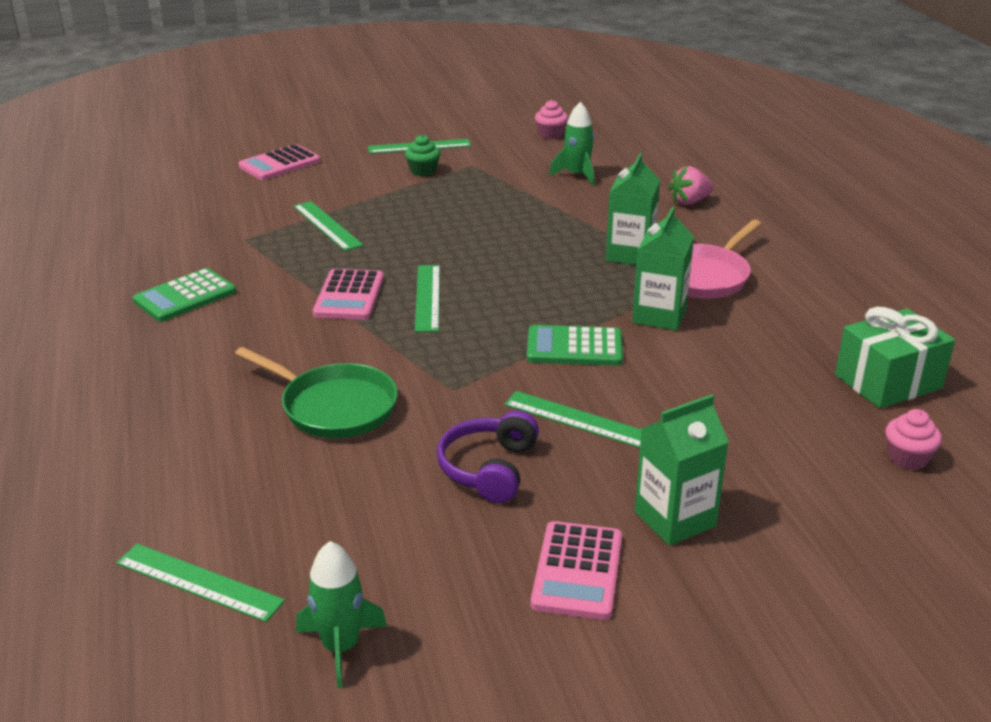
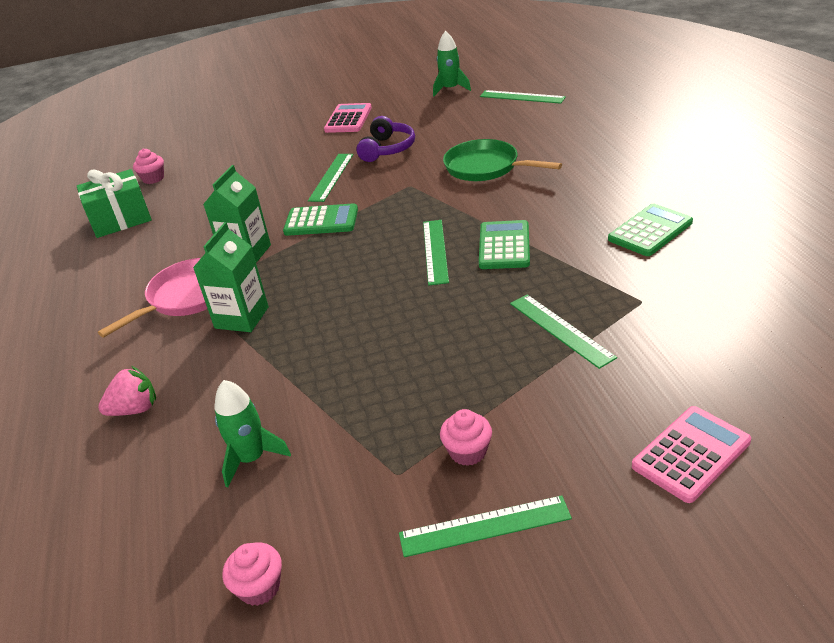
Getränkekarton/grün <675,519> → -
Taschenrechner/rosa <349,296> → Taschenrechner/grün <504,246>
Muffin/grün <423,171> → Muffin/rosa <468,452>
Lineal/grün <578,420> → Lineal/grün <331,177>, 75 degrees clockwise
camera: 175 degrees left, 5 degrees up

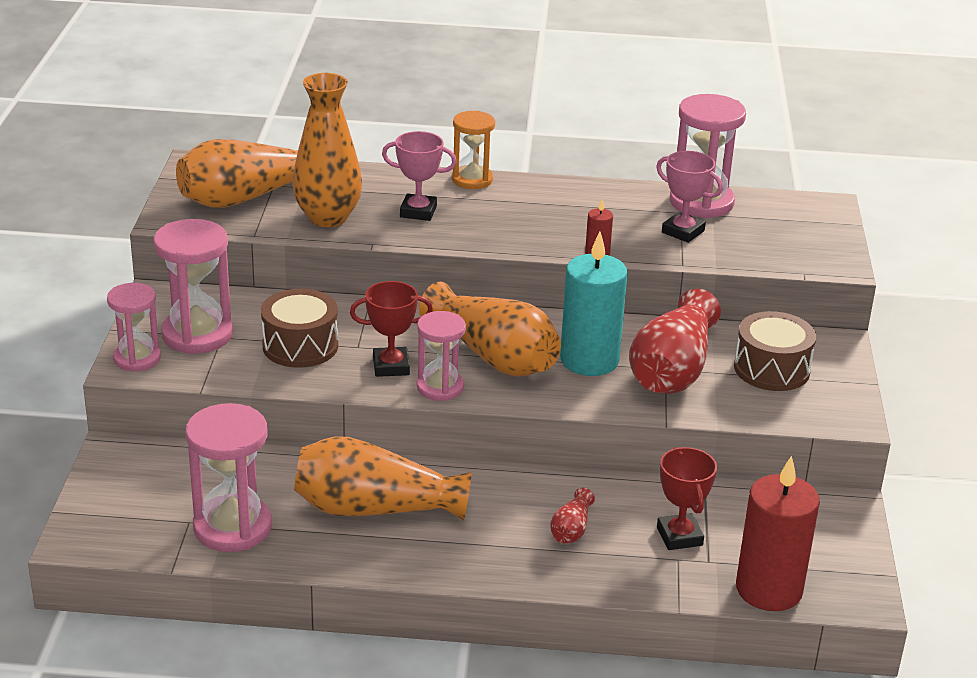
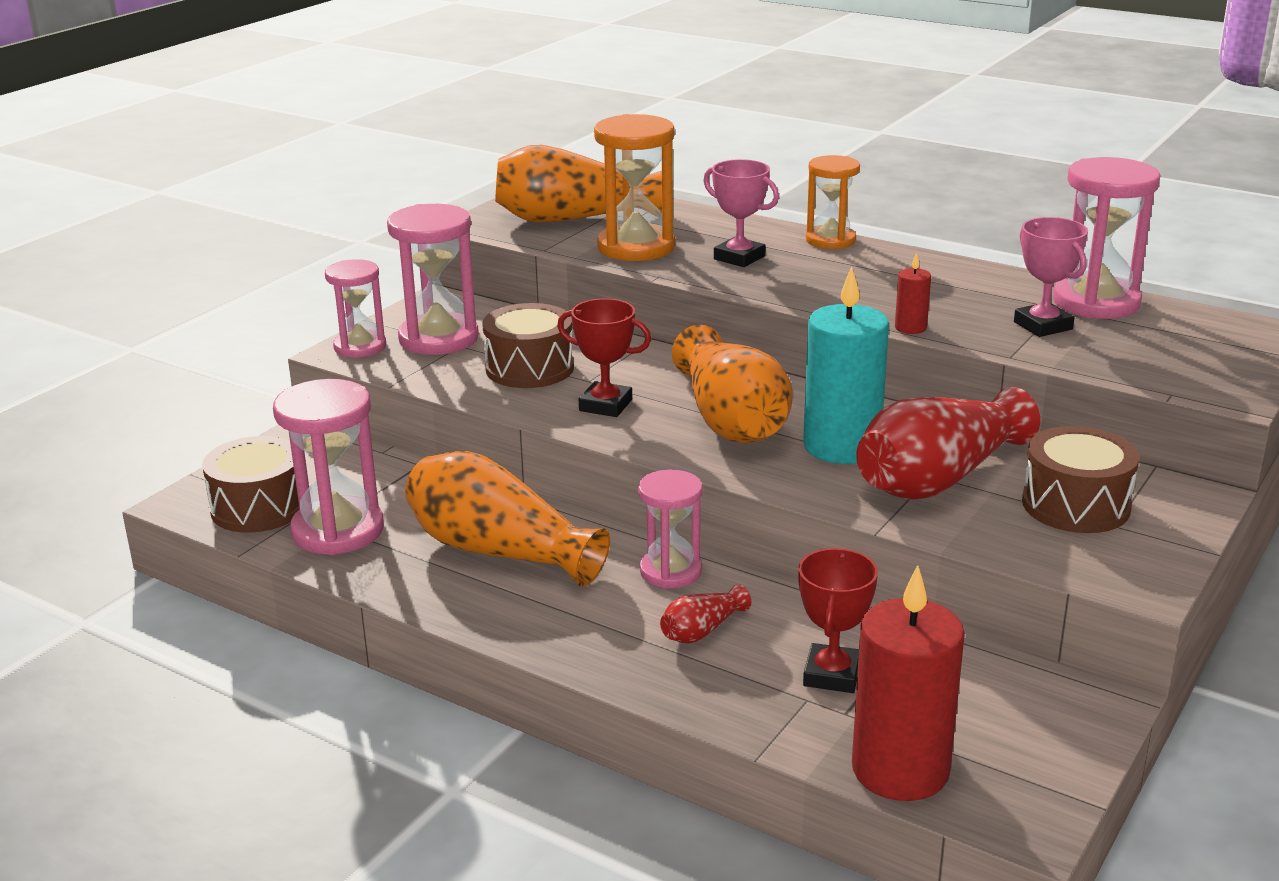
- → Trommel/braun <259,507>
Sanduhr/rosa <440,387> → Sanduhr/rosa <670,571>, moved
Vase/orange <328,217> → Sanduhr/orange <636,247>
camera: 30 degrees right, 5 degrees down

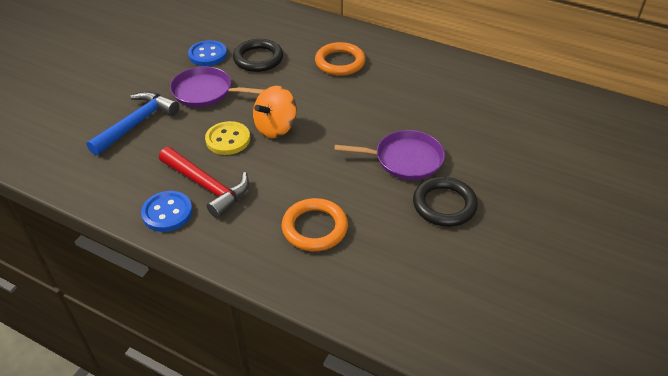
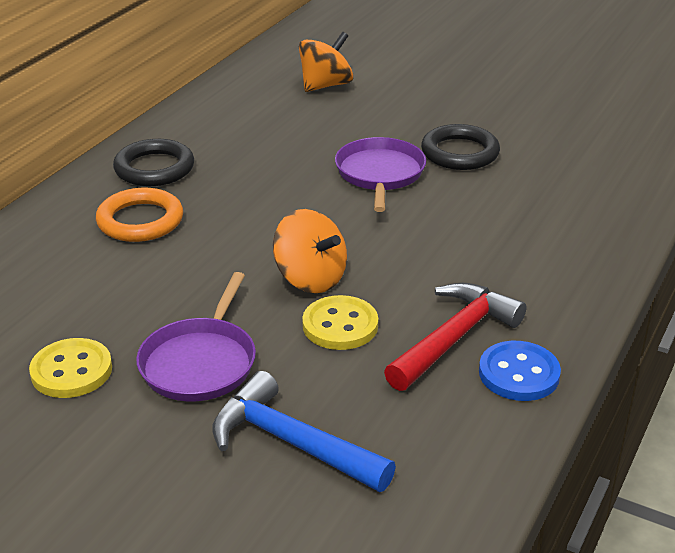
Ring/orange <314,228> → -
- → Kreisel/orange <325,85>
Ring/schwarz <258,59> → Ring/schwarz <154,168>, moved
Knopf/blau <208,55> → Knopf/gelb <71,371>
camera: 90 degrees left, 10 degrees down

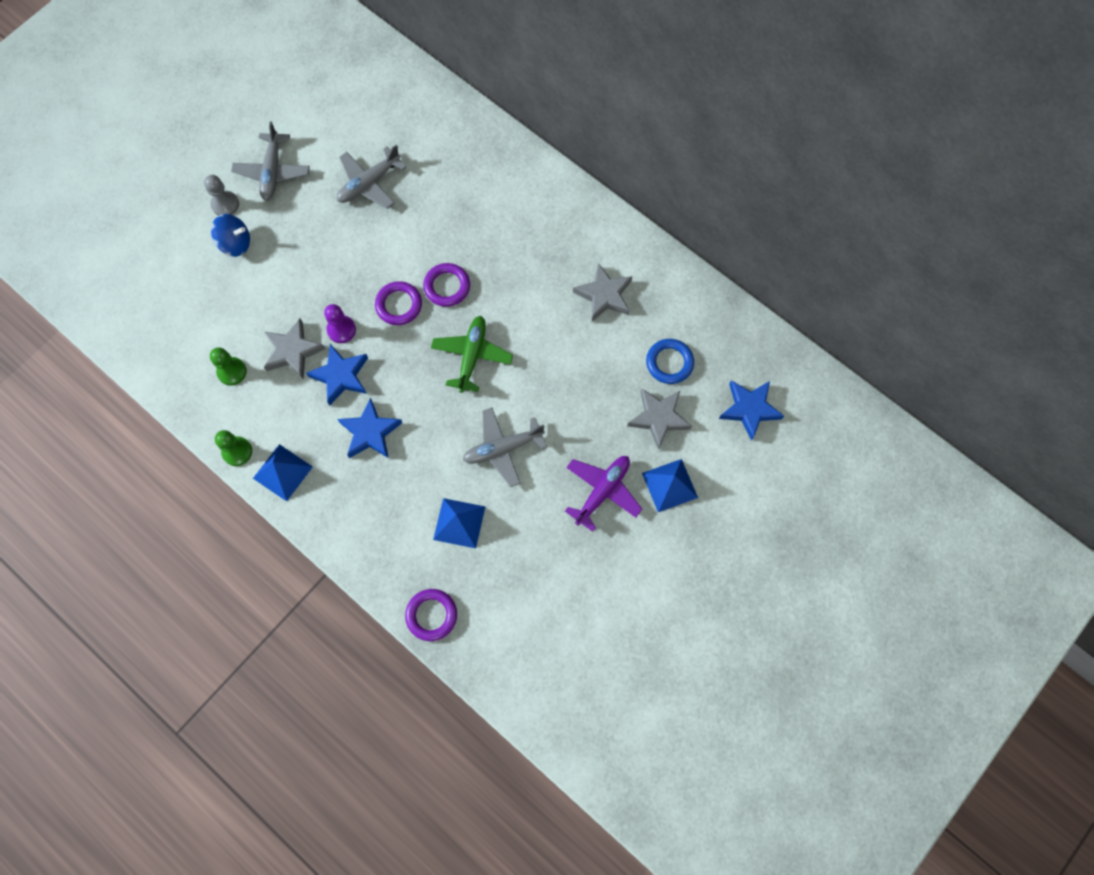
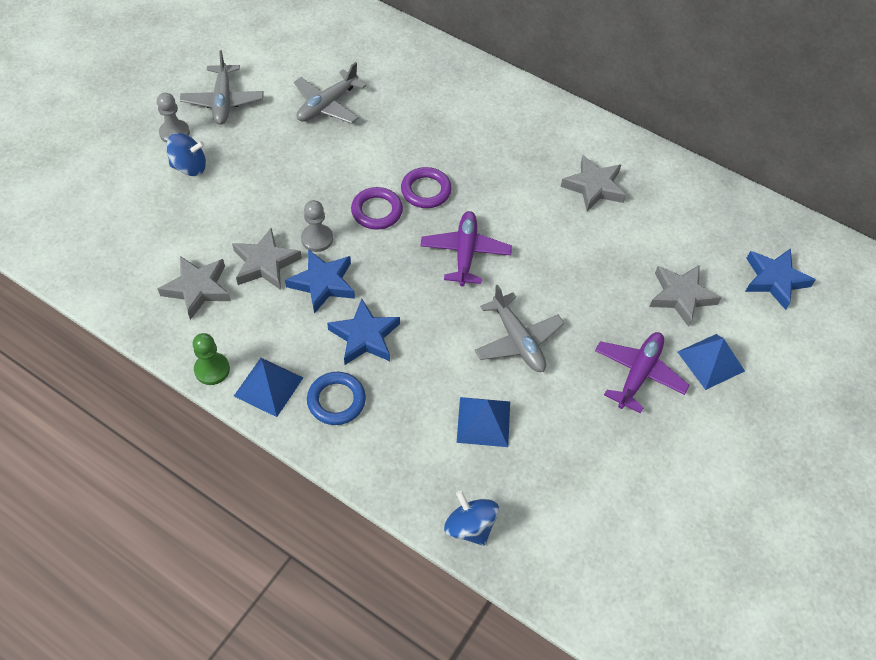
Ring/blau <669,363> → Ring/blau <336,400>, moved
Bauer/grün <232,372> → Stern/grau <197,289>
Ring/lila <431,615> → Kreisel/blau <470,526>
Bauer/lila <341,330> → Bauer/grau <317,239>
Flugzeug/grün <472,356> → Flugzeug/lila <465,253>
Flugzeug/grau <503,448> → Flugzeug/grau <518,340>, 90 degrees counterclockwise
camera: 10 degrees left, 15 degrees down

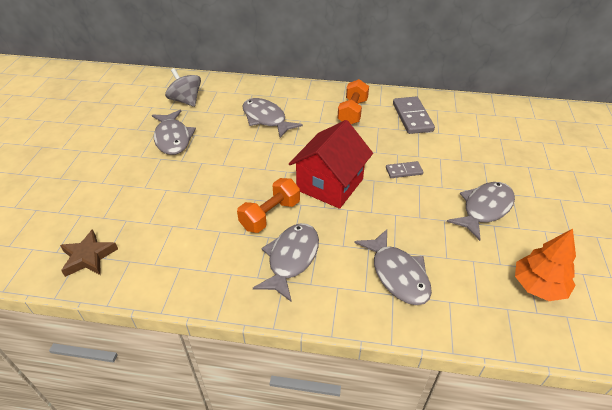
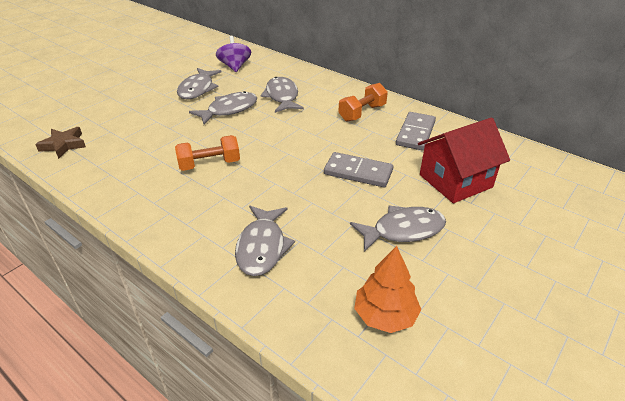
Fisch/grau <291,259> → Fisch/grau <229,110>, moved
Haus/rot <330,184> → Haus/rot <455,181>, moved
Kreisel/grau <186,100> → Kreisel/lila <235,67>
Dominostein/grau <404,171> → Dominostein/grau <358,172>, x1.78
camera: 30 degrees right, 5 degrees down

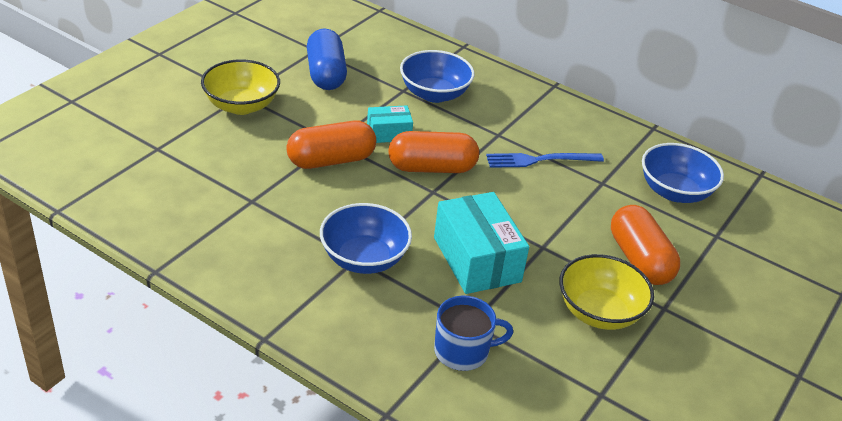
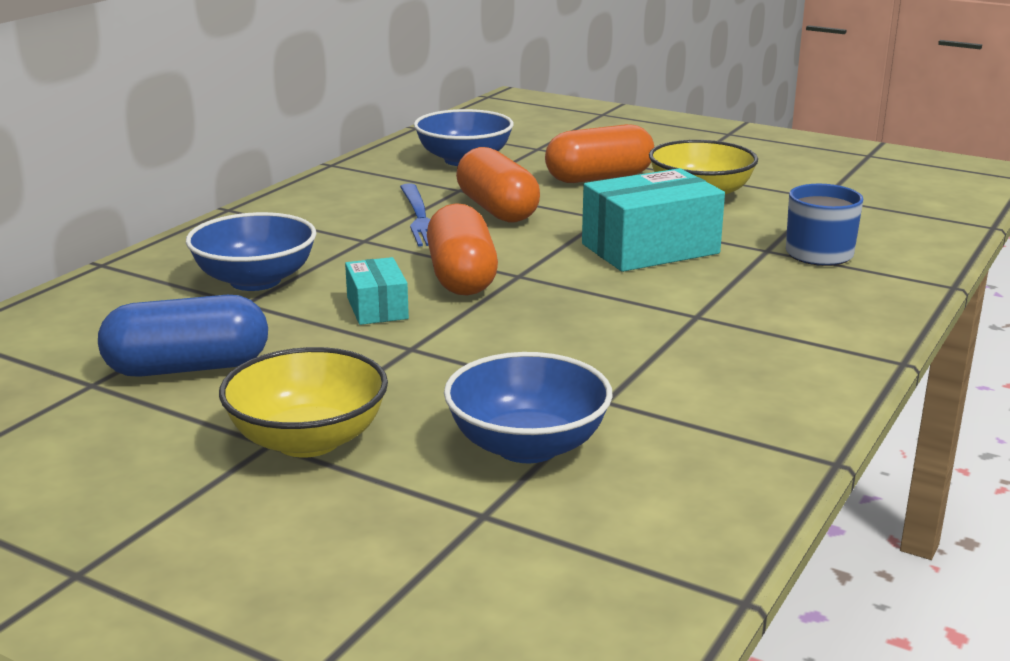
Kapsel/orange <331,160> → Kapsel/orange <497,210>, moved
Schüssel/blau <364,258> → Schüssel/blau <527,446>, moved
camera: 90 degrees left, 15 degrees down

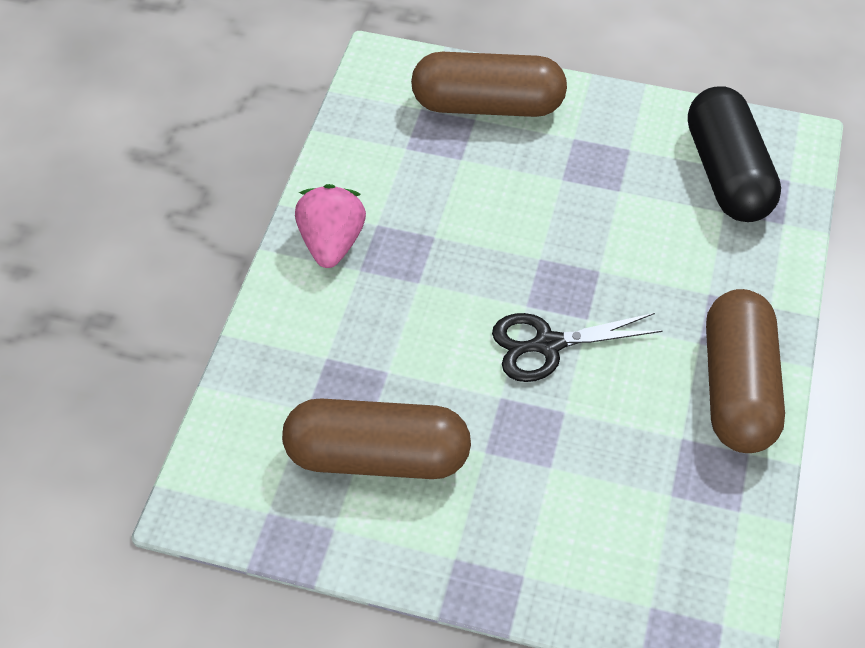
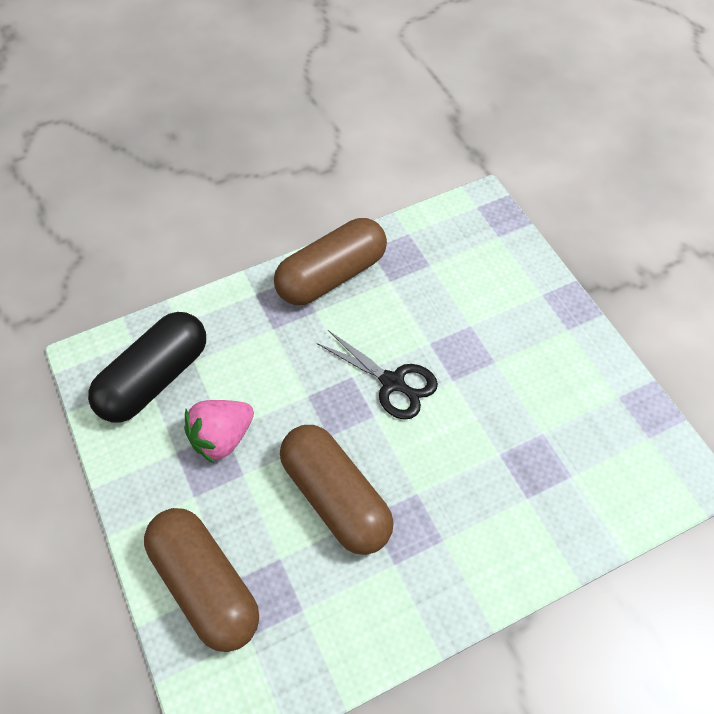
Kapsel/braun <377,457> → Kapsel/braun <336,497>, moved
Erdbeere/rosa <331,243> → Erdbeere/rosa <222,438>, moved
camera: 130 degrees left, 5 degrees up

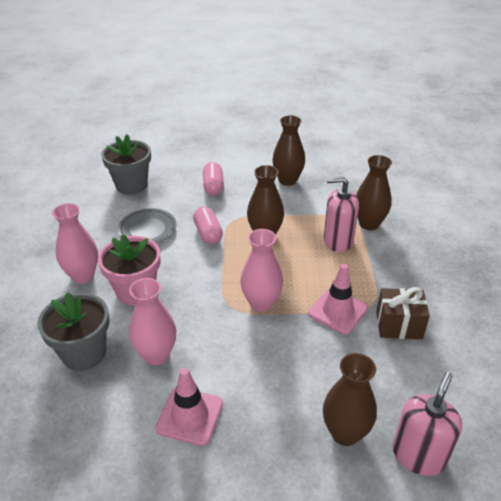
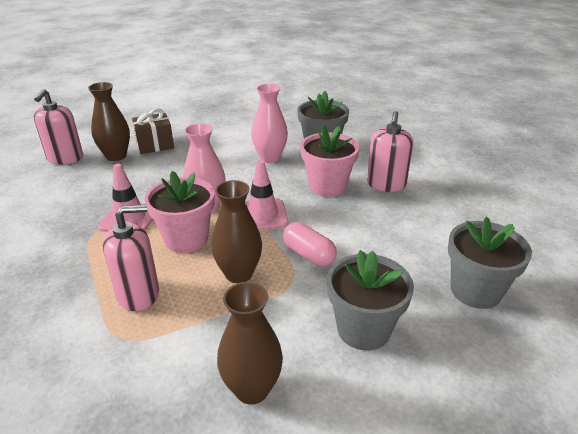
Teller/grau <148,229> → -
Vase/braun <369,224> → -
- → Blumentopf/rosa <186,239>
Leitkegel/rosa <190,416> → Leitkegel/rosa <262,215>, moved
Geschenk/braun <399,325> → Geschenk/braun <155,145>, moved
Vase/rosa <83,276> → Seifenspender/rosa <386,184>
Kapsel/rosa <213,186> → Blumentopf/grau <363,329>
camera: 155 degrees right, 5 degrees down

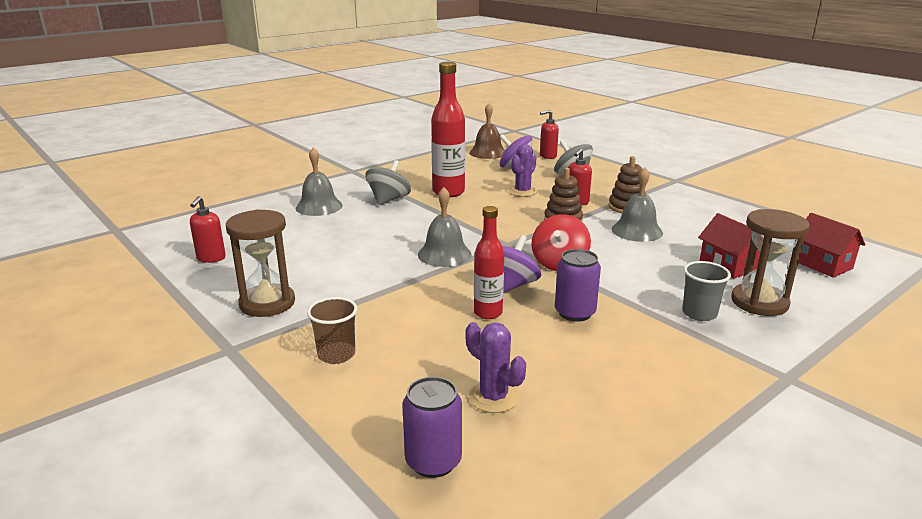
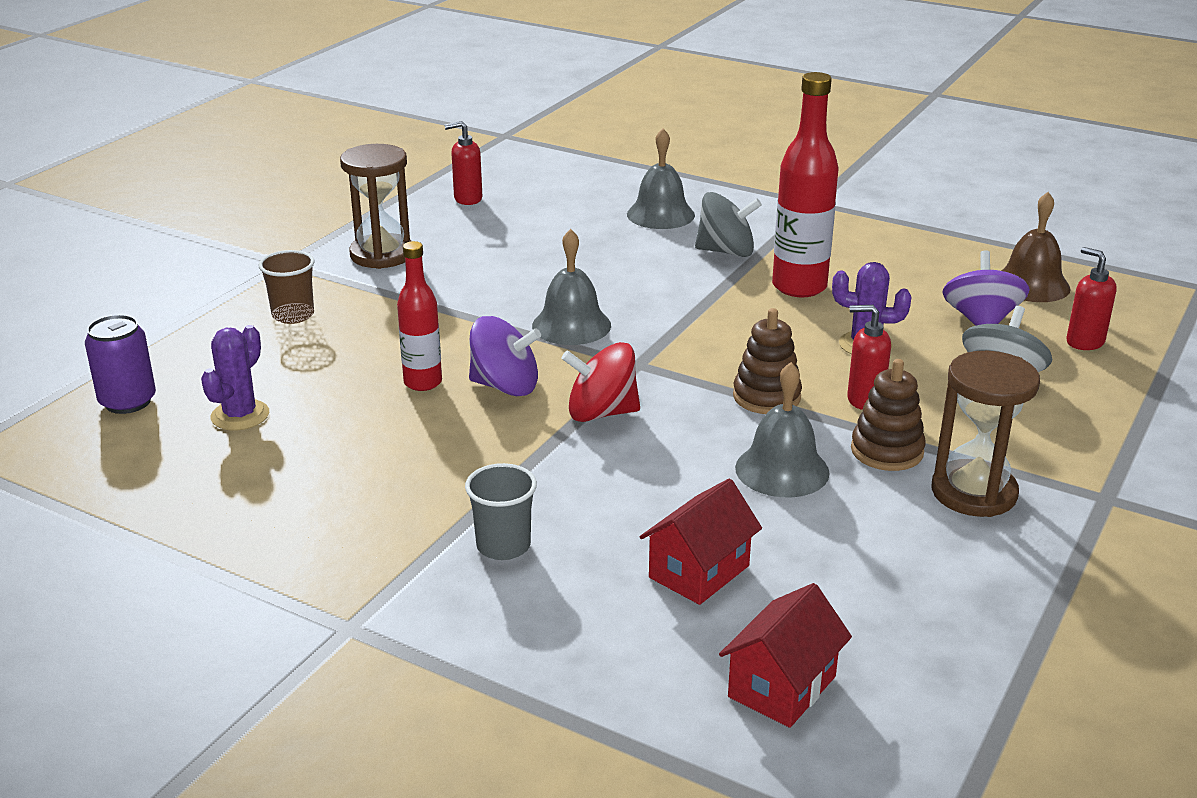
Dose/lila <575,313> → -
Sanduhr/braun <759,302> → Sanduhr/braun <974,492>, moved
camera: 70 degrees right, 5 degrees up

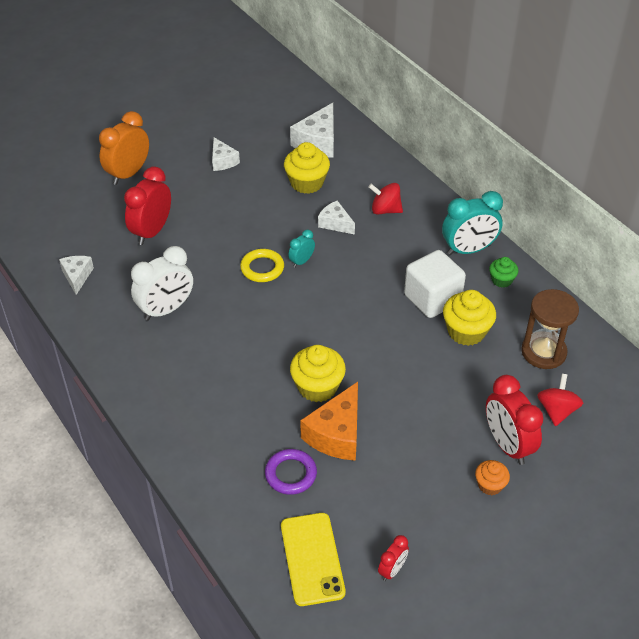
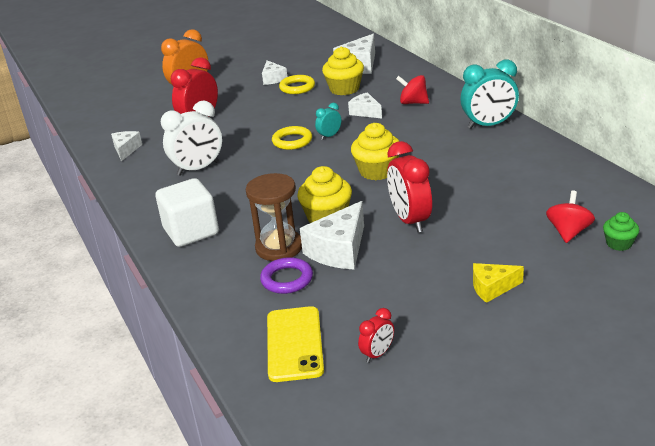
- → Ring/gelb <297,87>
Kubus/weiß <432,299> → Kubus/weiß <191,231>, moved
Muffin/gelb <466,331> → Muffin/gelb <377,171>, moved
Wecker/rot <507,445> → Wecker/rot <410,220>, moved
Muffin/grün <501,280> → Muffin/grün <619,243>, moved
Sanduhr/braun <543,352> → Sanduhr/braun <279,247>, moved
Muffin/orange <490,485> → Käse/gelb <492,288>
Käse/orange <336,434> → Käse/weiß <339,250>
camera: 10 degrees right, 15 degrees down

